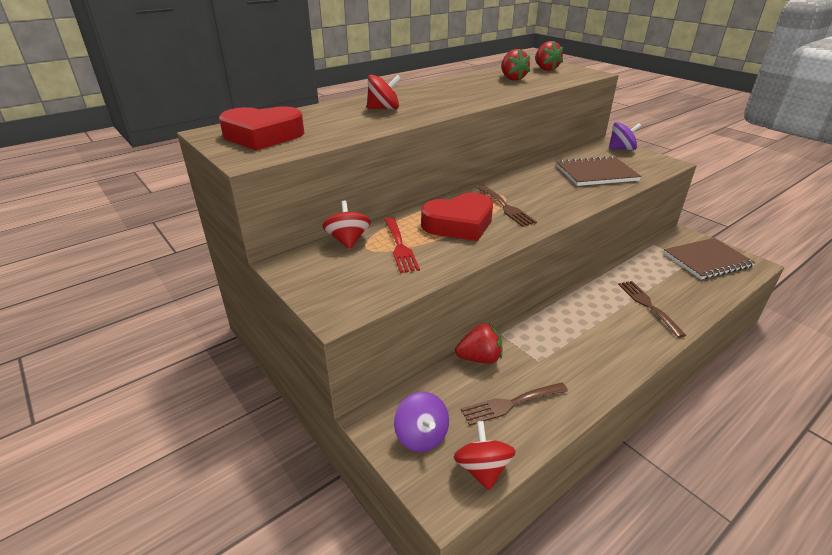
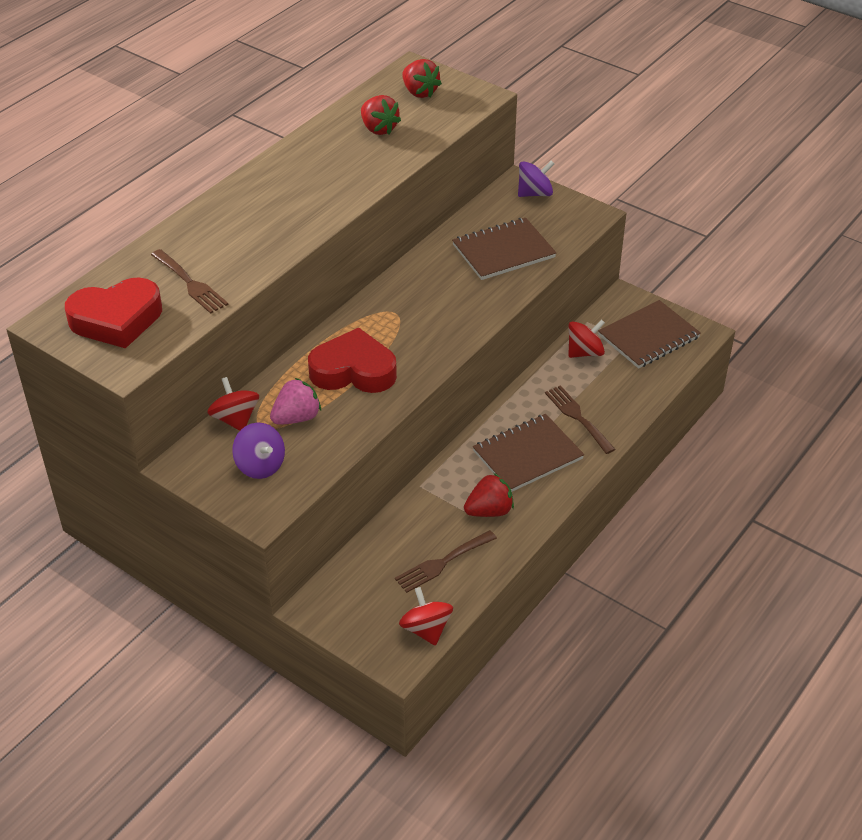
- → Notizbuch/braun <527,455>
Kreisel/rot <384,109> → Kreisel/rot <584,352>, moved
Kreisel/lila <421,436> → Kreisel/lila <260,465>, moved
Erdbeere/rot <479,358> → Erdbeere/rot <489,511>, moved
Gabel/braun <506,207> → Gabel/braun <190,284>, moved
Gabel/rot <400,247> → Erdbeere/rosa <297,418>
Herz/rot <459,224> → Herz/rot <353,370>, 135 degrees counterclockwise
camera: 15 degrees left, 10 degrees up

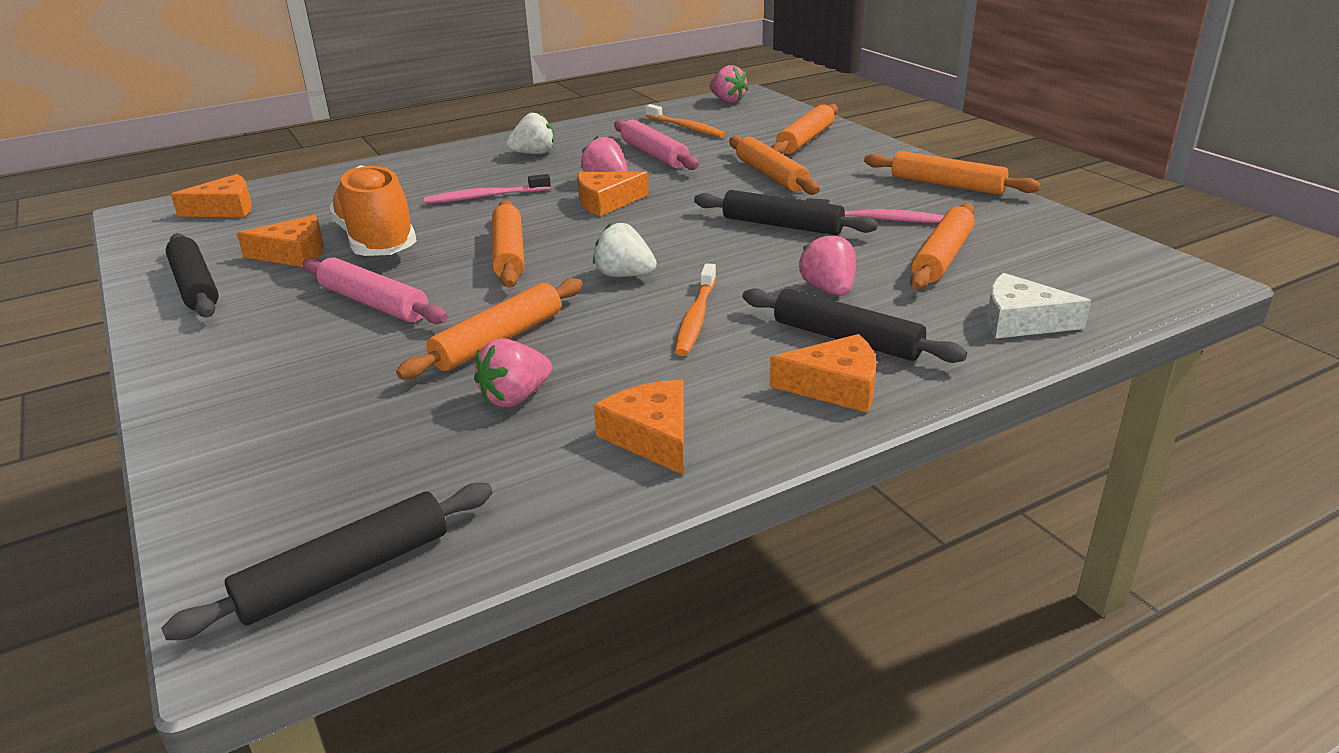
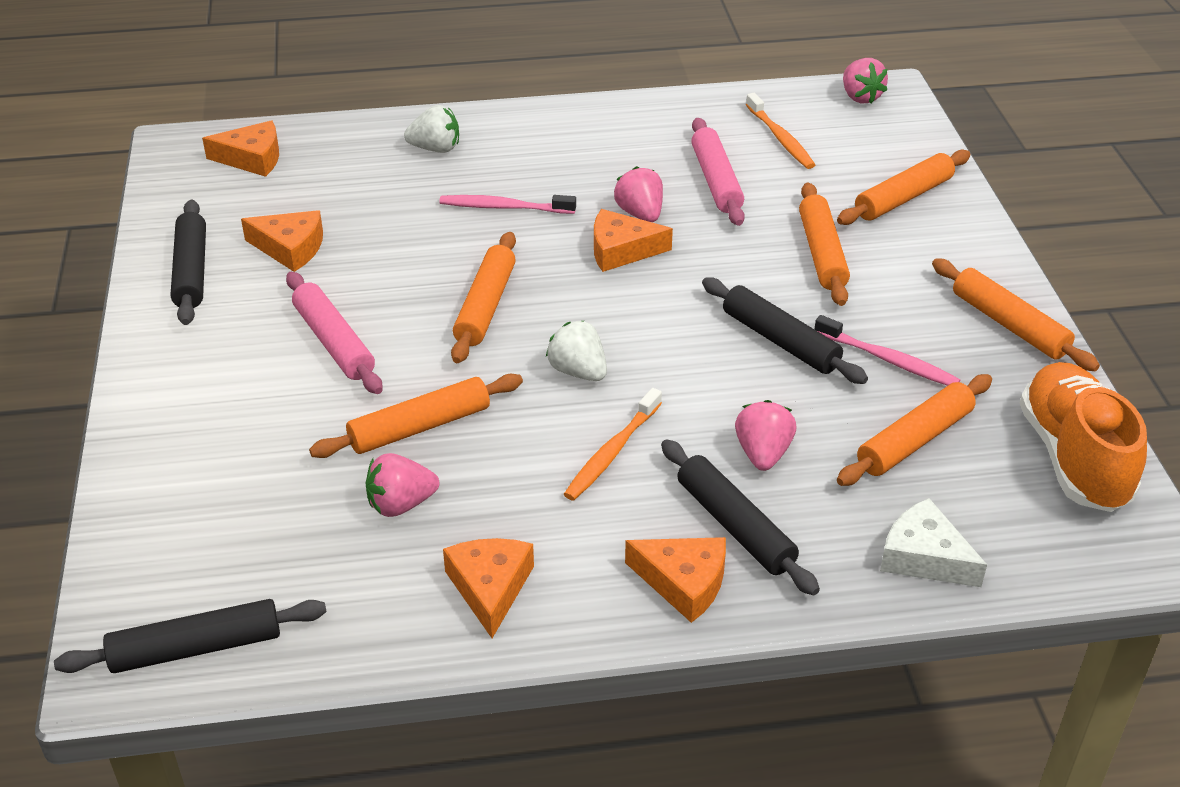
Schuh/orange <377,242> → Schuh/orange <1073,458>, moved
Erdbeere/weiß <534,154> → Erdbeere/weiß <435,149>, moved
camera: 20 degrees right, 10 degrees up

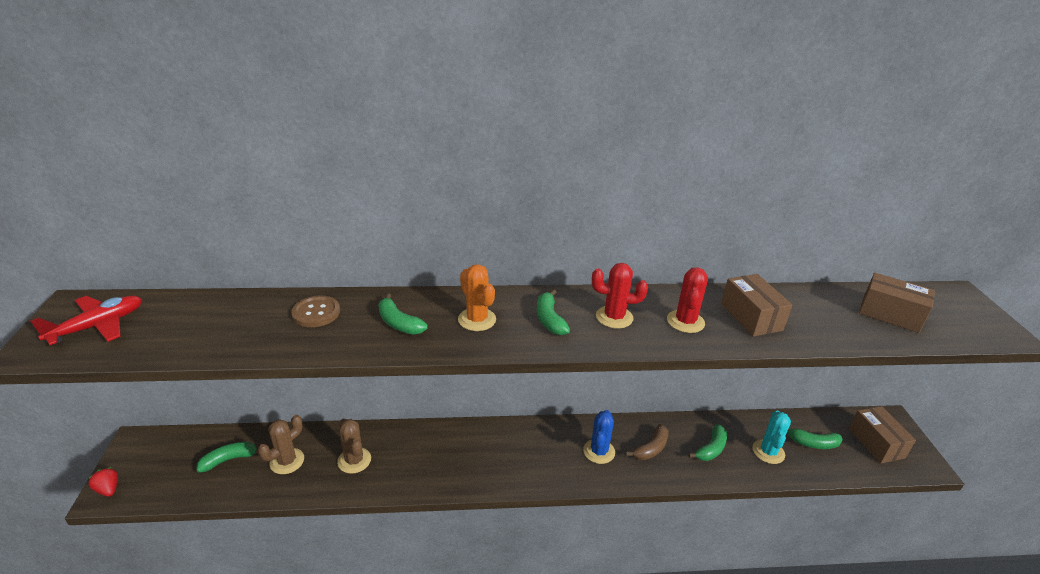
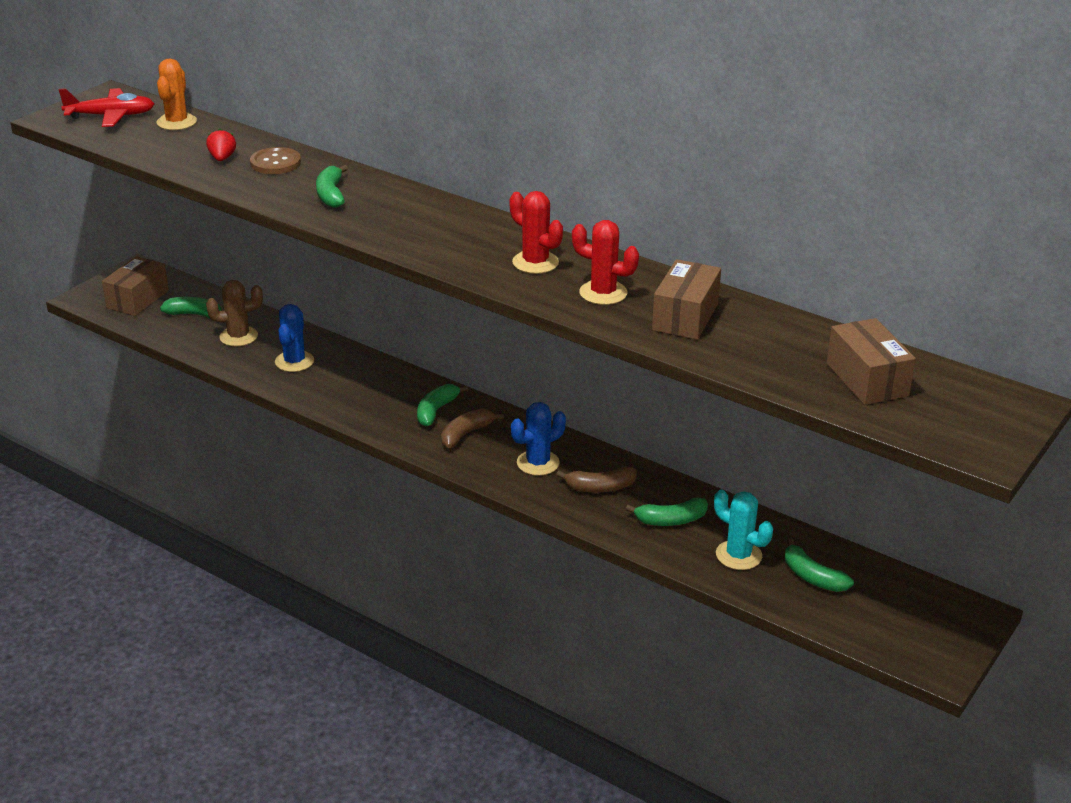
- → Banane/braun <466,434>
Erdbeere/rot <108,489> → Erdbeere/rot <222,158>, moved
Kaktus/orange <477,319> → Kaktus/orange <176,122>, moved
Banane/grün <549,319> → Banane/grün <436,411>, moved
Schachtel/braun <876,443> → Schachtel/braun <138,299>, moved
Kaktus/braun <354,460> → Kaktus/blau <294,361>
Kaktus/rot <685,321> → Kaktus/rot <603,293>, 60 degrees clockwise
Kaktus/türkis <768,452> → Kaktus/türkis <738,555>, 75 degrees clockwise
camera: 40 degrees right, 0 degrees up

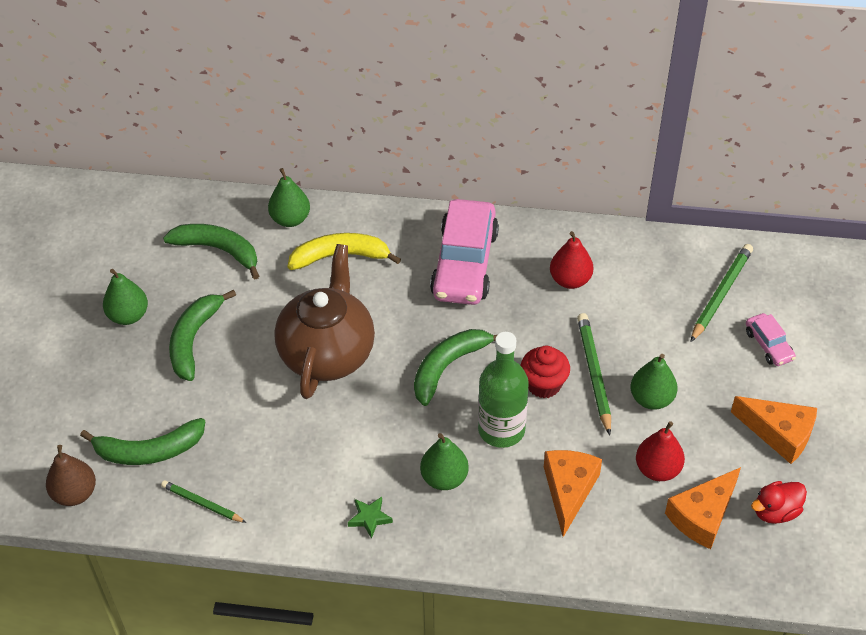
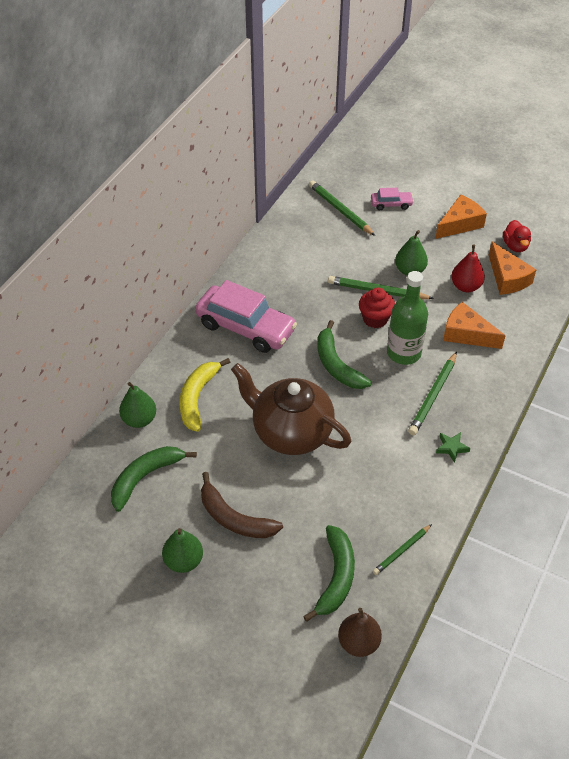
Birne/rot <570,280> → -
Birne/grün <444,478> → Bleistift/grün <432,396>
Banane/grün <194,339> → Banane/braun <234,518>
camera: 70 degrees left, 0 degrees up

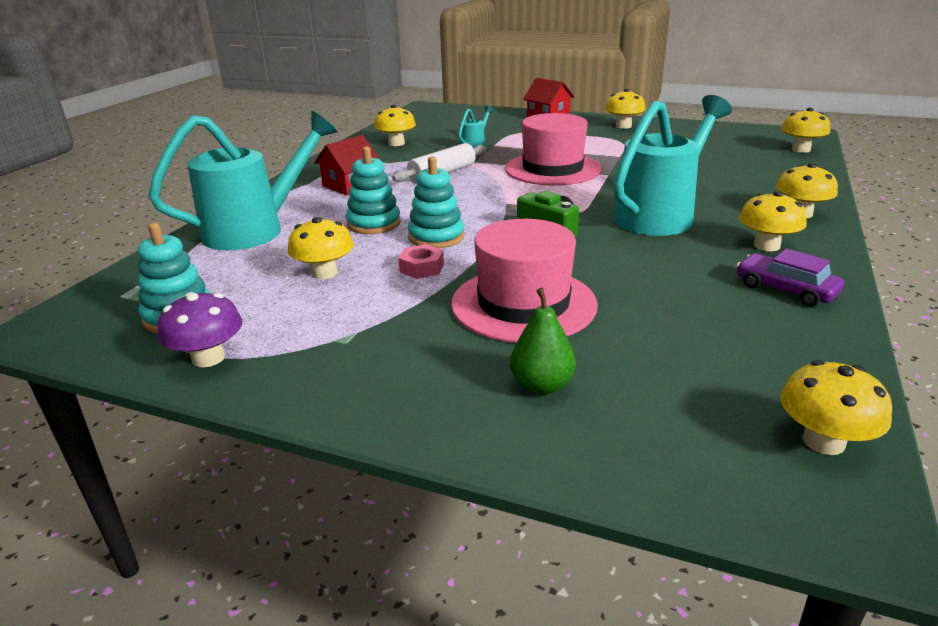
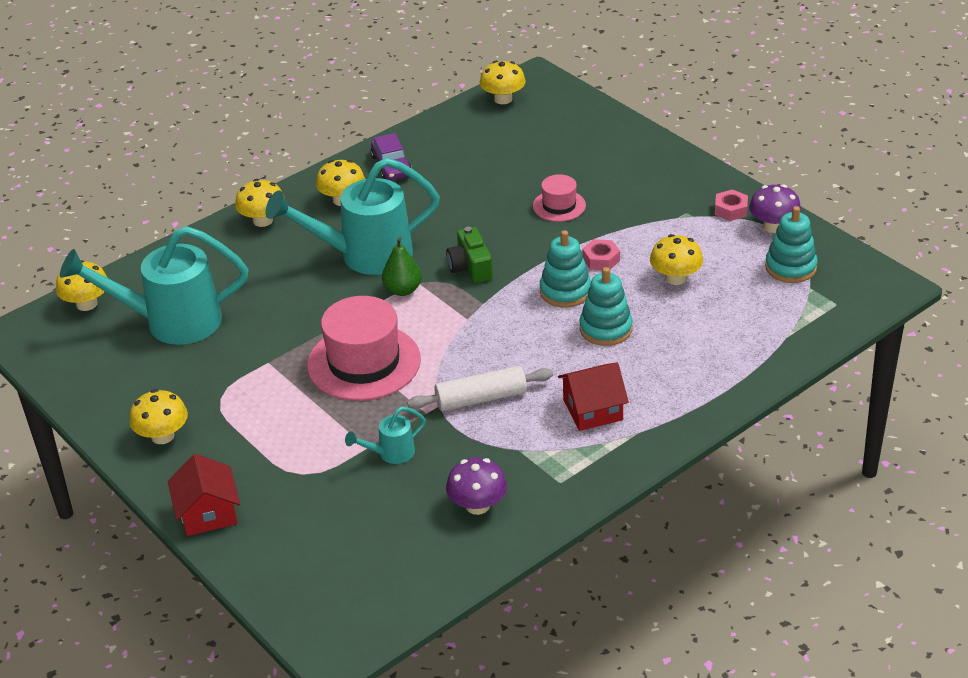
- → Sechskantmutter/rosa <731,210>
Gießkanne/türkis <255,230> → Gießkanne/türkis <171,322>, moved
Birne/grün <542,385> → Birne/grün <403,290>, moved
Pilz/gelb <396,143> → Pilz/lila <477,505>
Hut/rosa <523,304> → Hut/rosa <559,206>, x0.52
camera: 150 degrees left, 10 degrees up

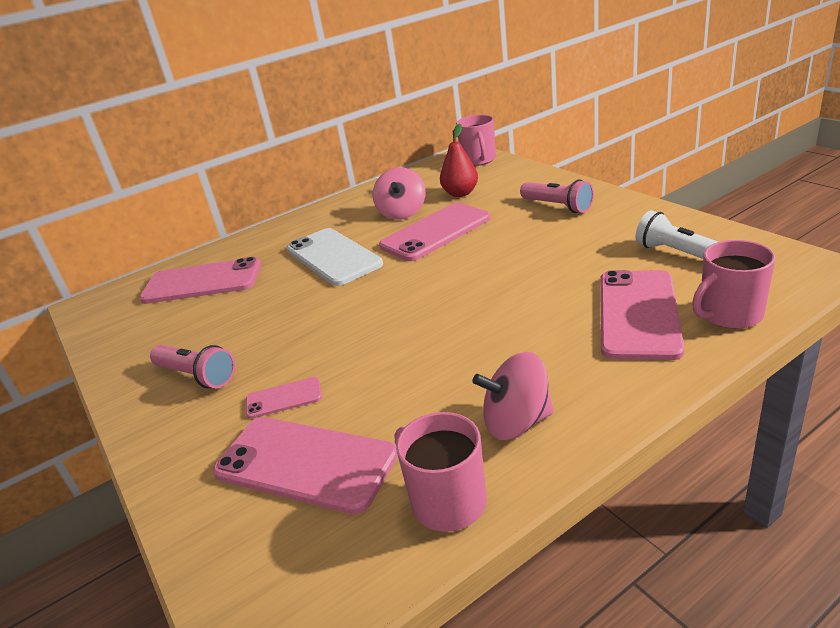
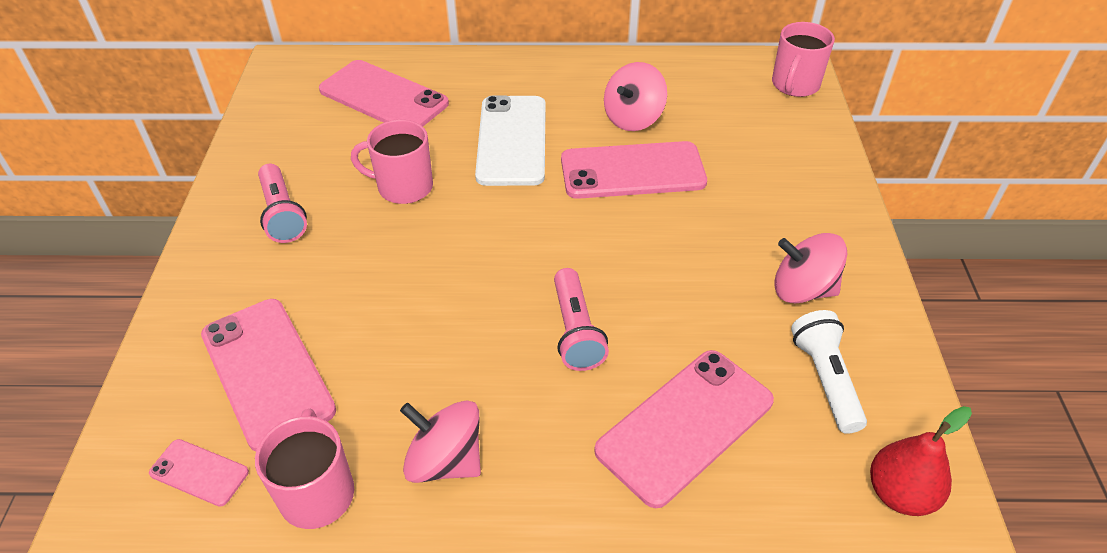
- → Kreisel/rosa <802,290>
Handy/rosa <284,398> → Handy/rosa <199,472>, moved
Birne/rot <460,193> → Birne/rot <900,494>, moved
Taschenlampe/rosa <558,206> → Taschenlampe/rosa <576,331>, moved
Tasse/rosa <729,314> → Tasse/rosa <403,187>, moved
camera: 30 degrees right, 15 degrees up

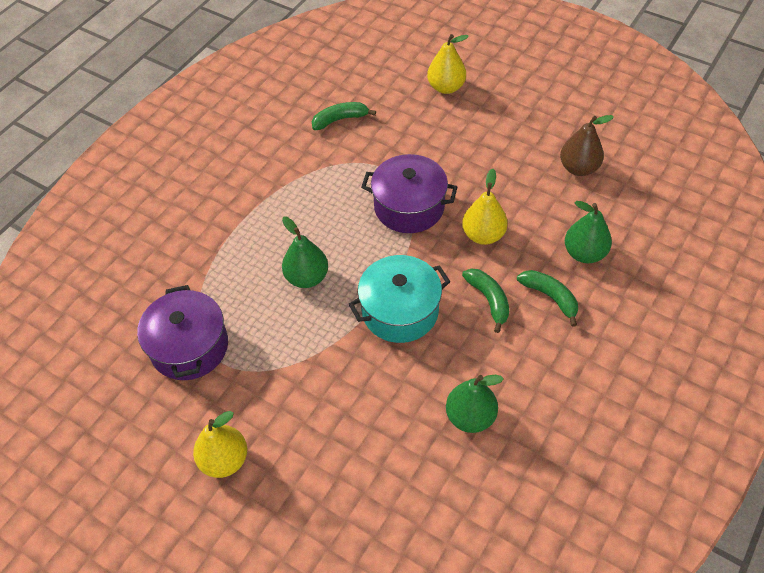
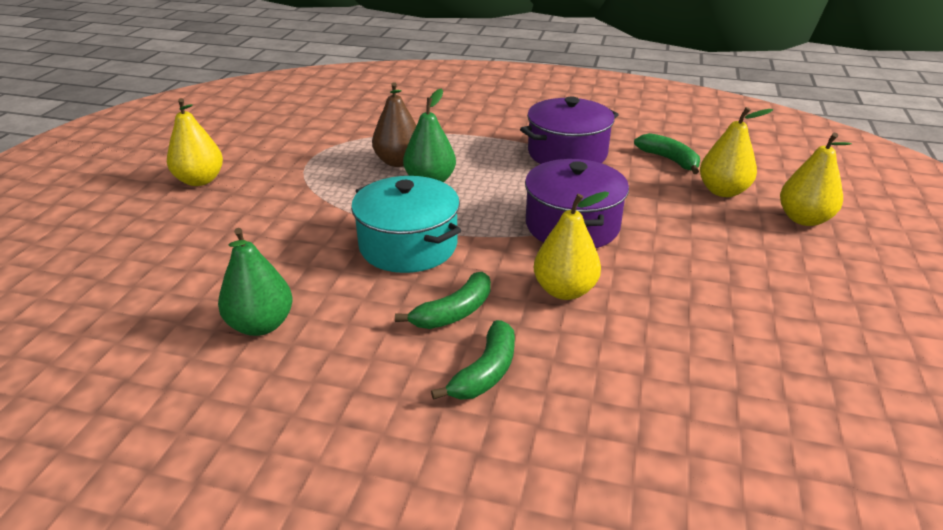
Birne/grün <584,253> → -
- → Birne/gelb <723,191>
Kochtopf/lila <189,347> → Kochtopf/lila <567,153>, moved
Birne/braun <578,168> → Birne/braun <398,162>, moved
camera: 70 degrees right, 20 degrees down

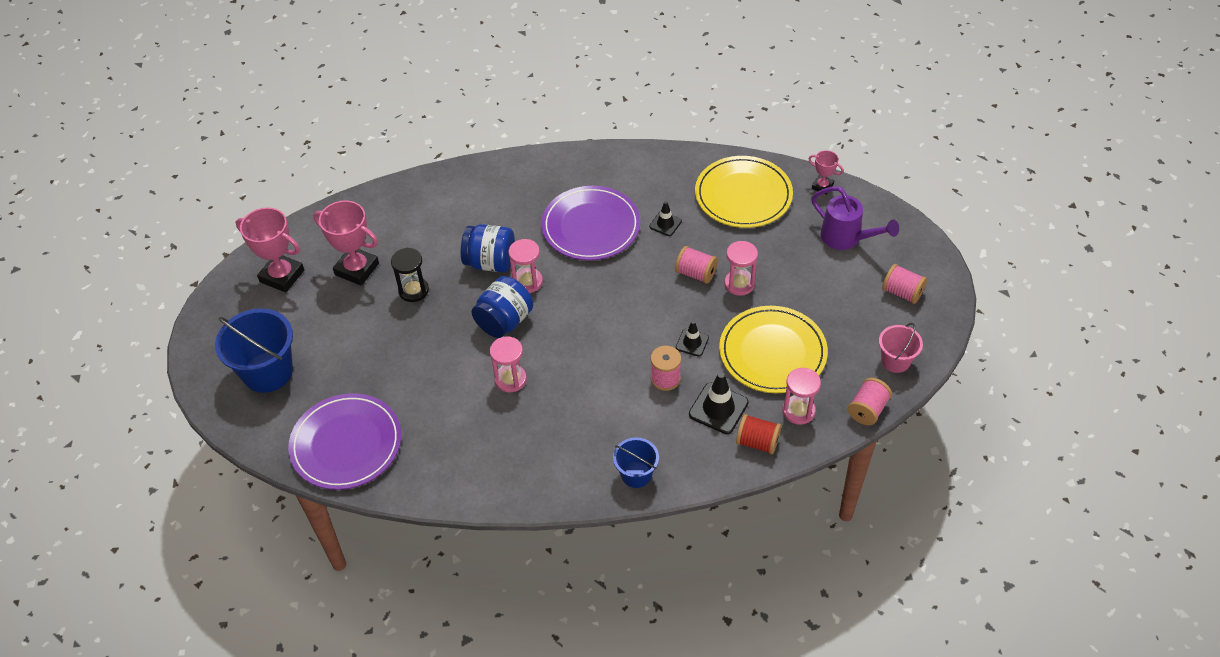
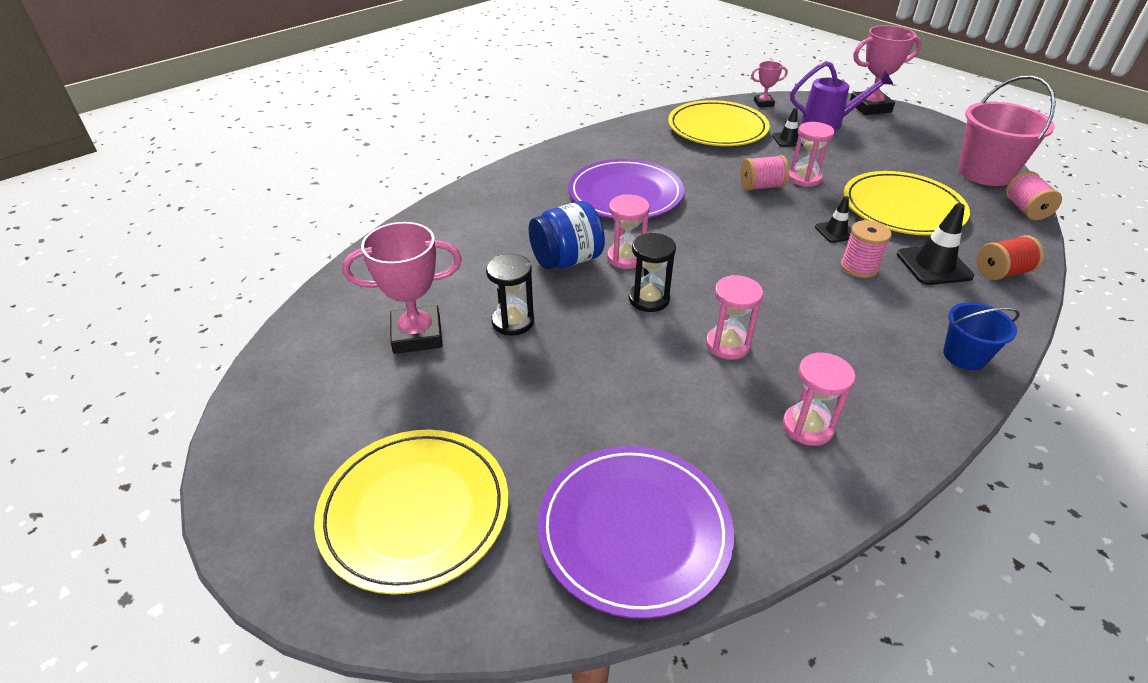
Garnrolle/rosa <902,292> → -
Pokal/rosa <282,276> → Pokal/rosa <870,107>, moved
Leitkegel/schwarz <665,224> → Leitkegel/schwarz <788,140>, moved
Sanduhr/rosa <798,411> → Sanduhr/rosa <807,427>, moved
Eimer/blau <268,372> → Teller/gelb <415,511>
Einmachglas/blau <504,321> → Sanduhr/schwarz <649,299>
Eimer/rosa <895,361> → Eimer/rosa <985,173>, x1.76
camera: 40 degrees left, 10 degrees down

